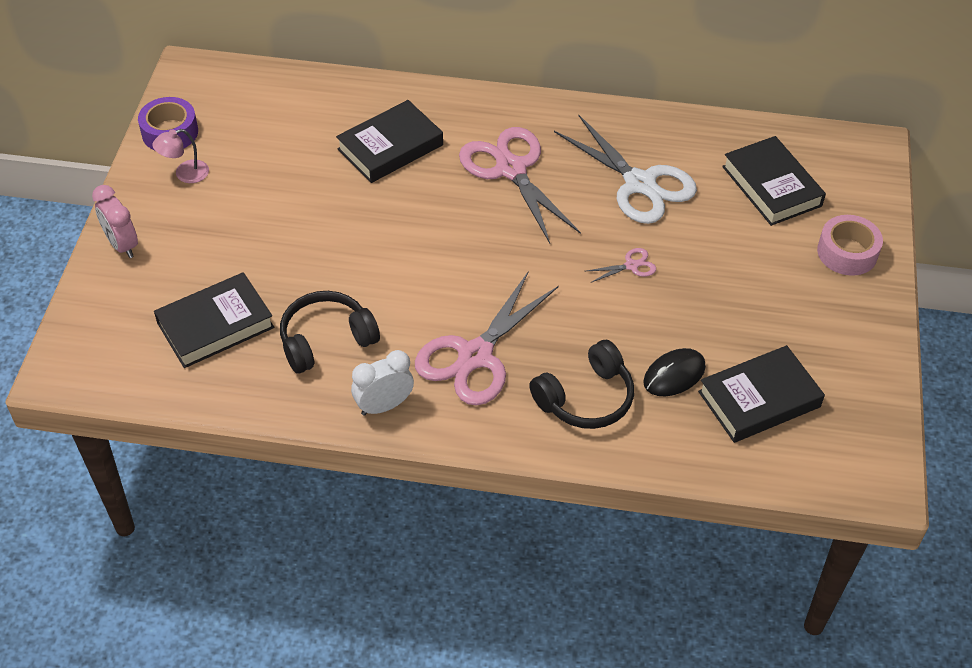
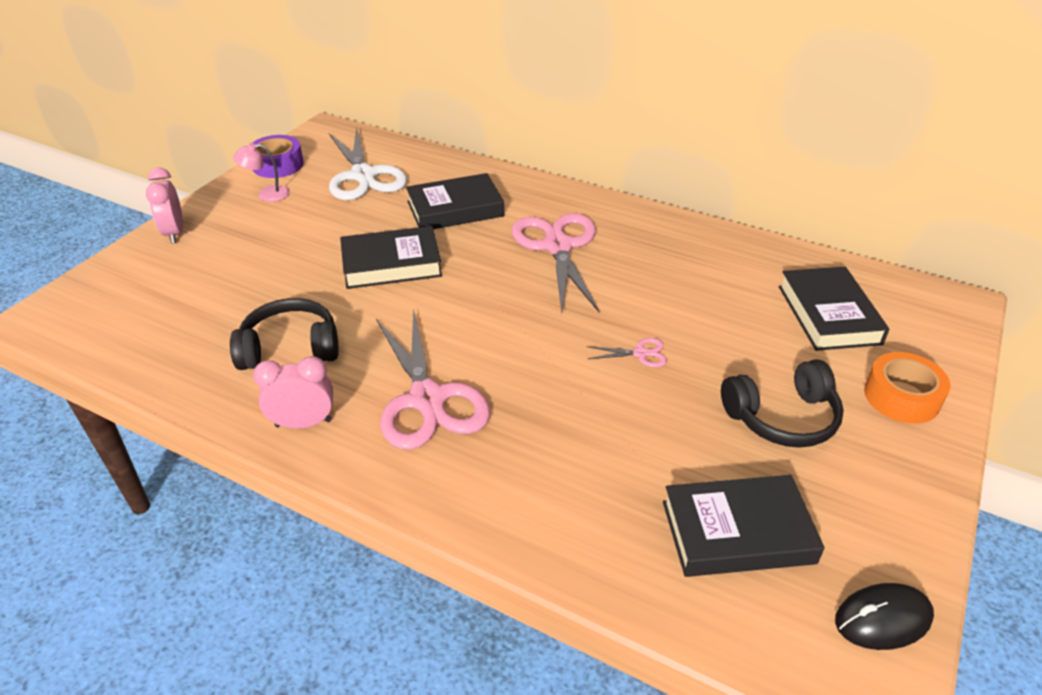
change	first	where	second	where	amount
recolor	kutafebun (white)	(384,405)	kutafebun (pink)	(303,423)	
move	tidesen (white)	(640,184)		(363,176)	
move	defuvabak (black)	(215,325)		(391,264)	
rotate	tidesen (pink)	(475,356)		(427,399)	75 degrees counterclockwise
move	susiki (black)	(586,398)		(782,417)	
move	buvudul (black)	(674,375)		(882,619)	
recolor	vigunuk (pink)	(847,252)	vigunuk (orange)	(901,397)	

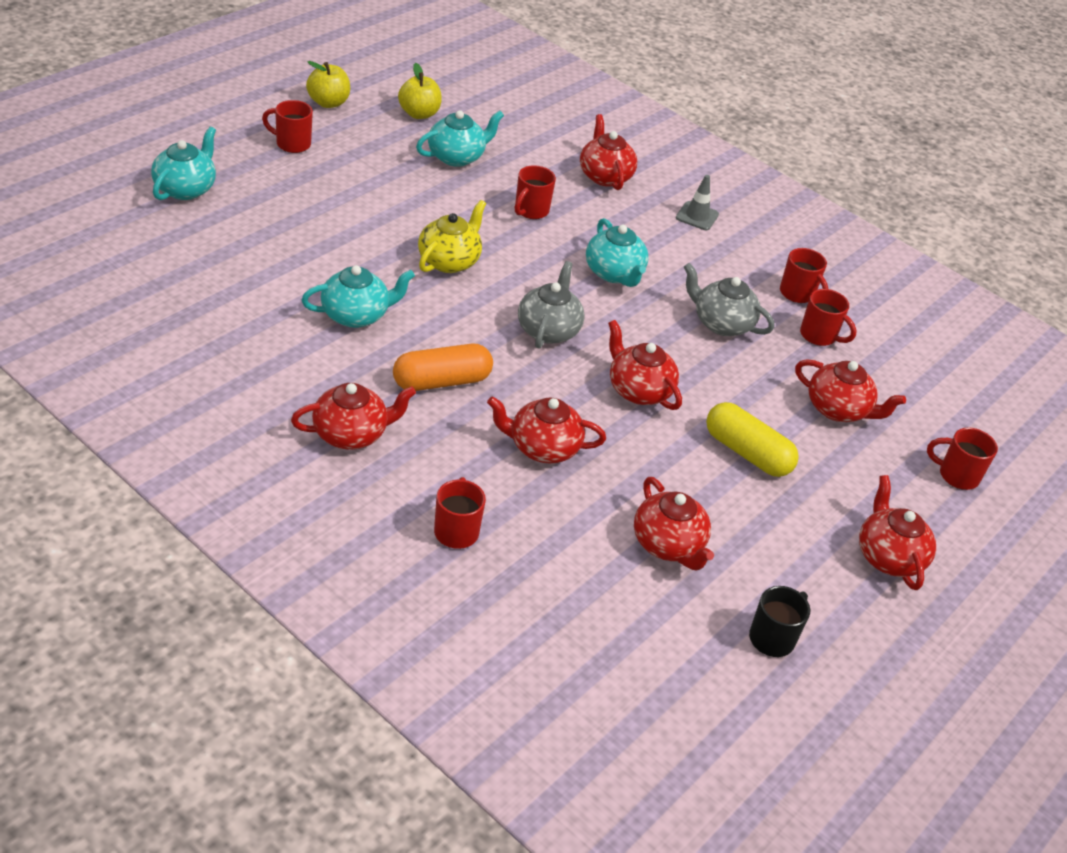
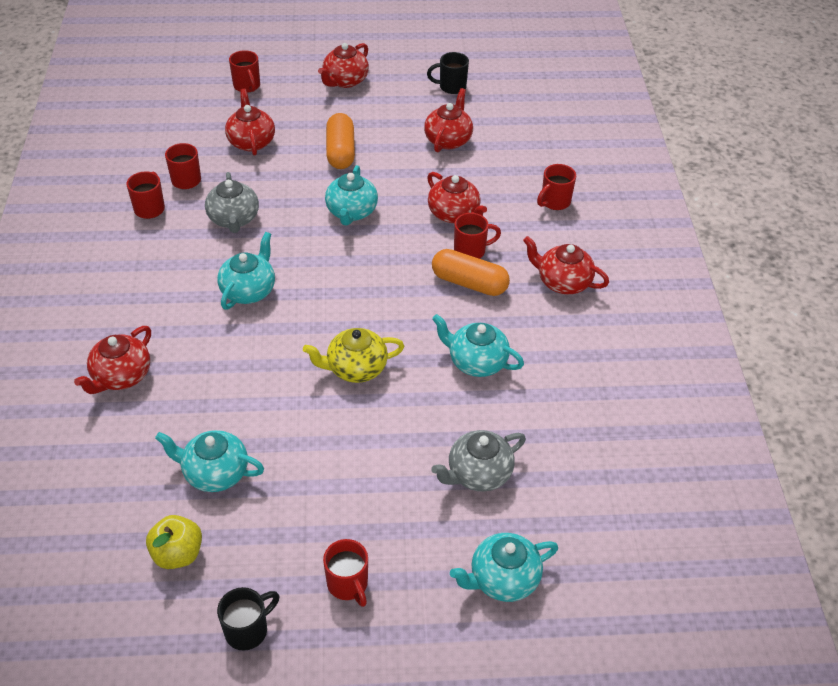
change	first	where	second	where	amount
replace	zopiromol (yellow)	(328,103)	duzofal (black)	(248,630)	
recolor	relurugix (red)	(638,390)	relurugix (turquoise)	(351,212)	
recolor	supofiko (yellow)	(747,453)	supofiko (orange)	(340,151)	
move	relurugix (grey)	(548,330)		(478,474)	
move	duzofal (red)	(530,211)		(471,251)	
delete	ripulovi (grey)	(697,216)			

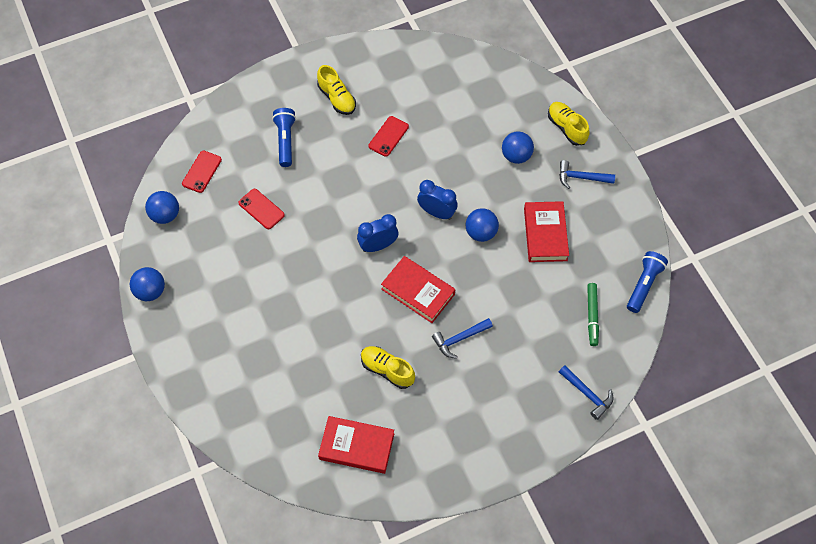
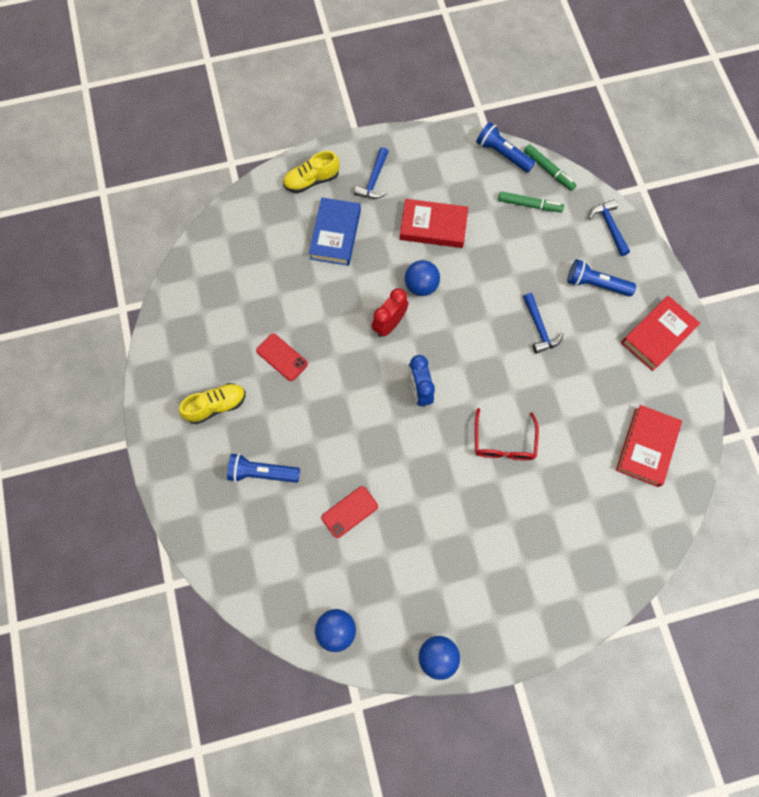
change	first	where	second	where	amount
replace	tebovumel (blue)	(516,156)	defuvabak (blue)	(335,234)	
recolor	kutafebun (blue)	(436,212)	kutafebun (red)	(389,324)	
insert			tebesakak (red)	(503,443)	
insert			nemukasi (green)	(548,170)	
insert			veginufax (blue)	(596,284)	
rotate	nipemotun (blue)	(587,394)		(609,227)	75 degrees counterclockwise
move	defuvabak (red)	(418,291)		(657,335)	
delete	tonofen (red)	(202,172)			
delete	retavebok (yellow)	(387,370)			

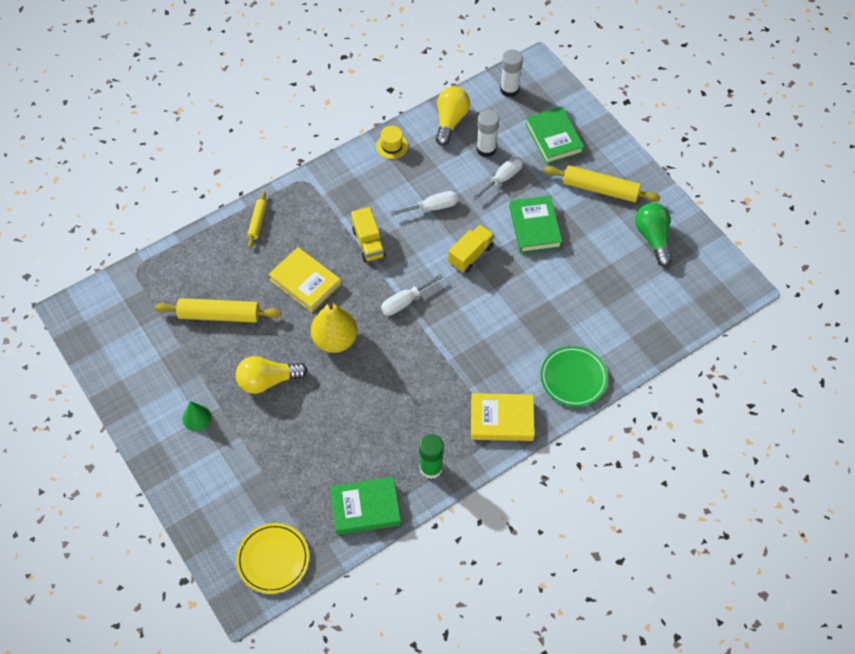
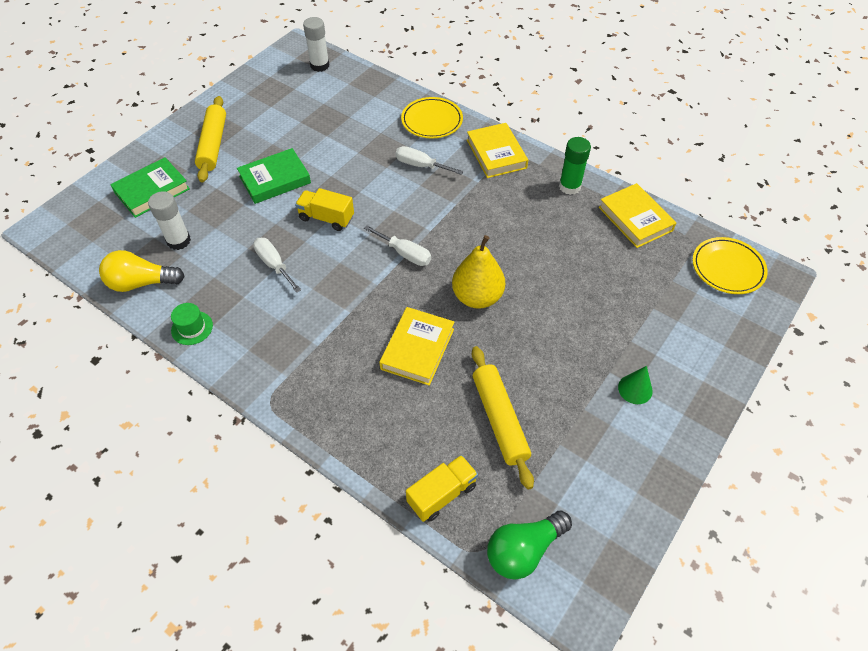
change	first	where	second	where	amount
recolor	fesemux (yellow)	(392,146)	fesemux (green)	(192,328)	
move	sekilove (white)	(509,89)		(319,65)	
move	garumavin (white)	(503,178)		(421,165)	
recolor	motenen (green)	(573,378)	motenen (yellow)	(432,121)	
move	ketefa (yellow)	(368,243)		(442,494)	
move	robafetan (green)	(653,238)		(524,550)	
recolor	defuvabak (green)	(365,508)	defuvabak (yellow)	(635,219)	
delete	robafetan (yellow)	(268,381)			
delete	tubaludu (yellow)	(258,222)			

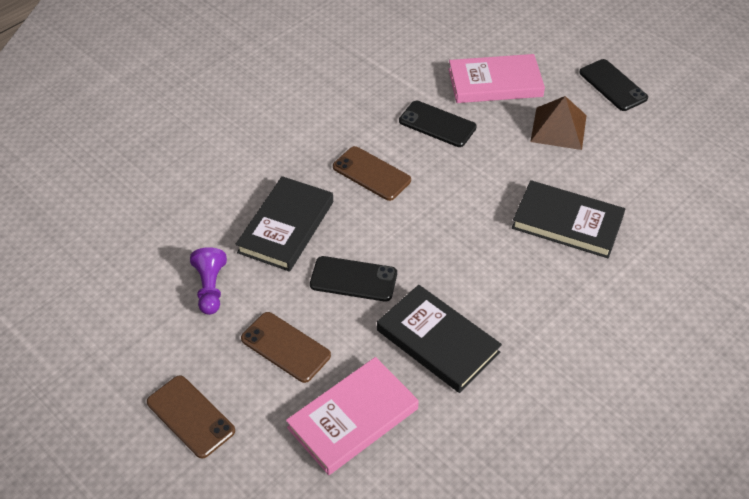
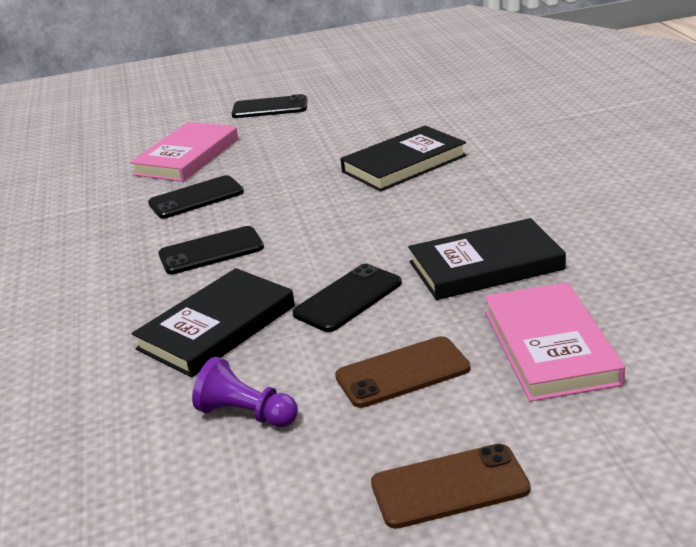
change	first	where	second	where	amount
rotate	defuvabak (black)	(286,227)		(217,327)	75 degrees clockwise
recolor	tonofen (brown)	(371,173)	tonofen (black)	(211,251)	
delete	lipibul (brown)	(558,128)			

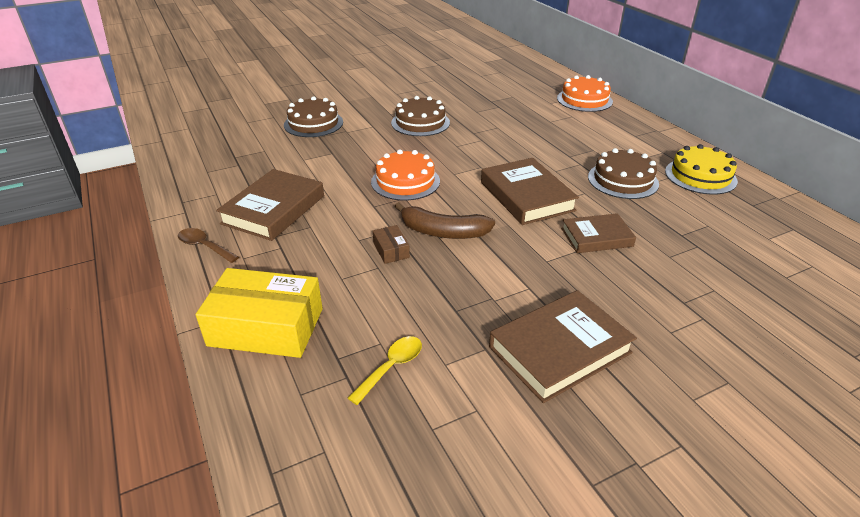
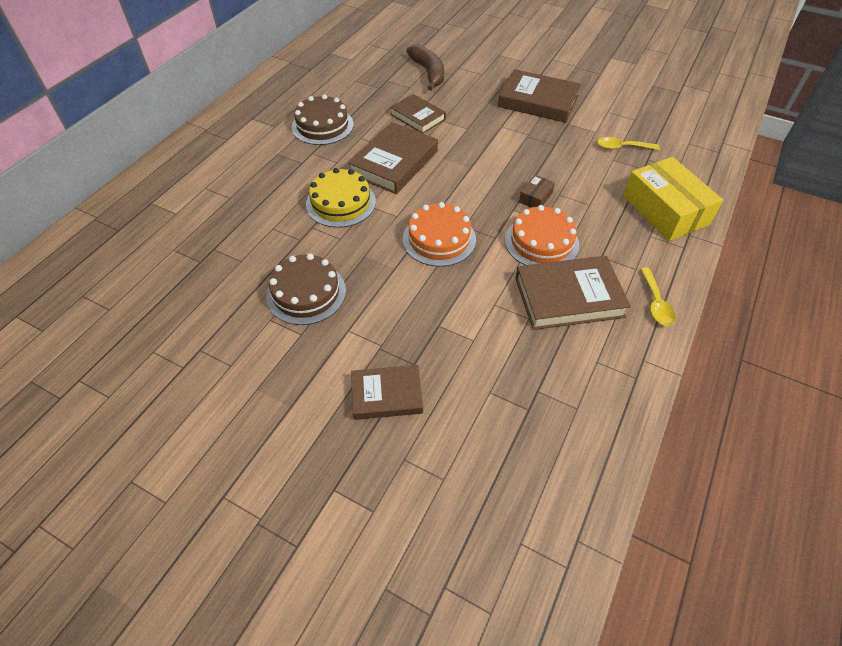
change	first	where	second	where	amount
move	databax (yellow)	(700,176)		(341,203)	
replace	databax (brown)	(313,123)	defuvabak (brown)	(387,395)	
move	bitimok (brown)	(443,232)		(428,73)	
move	databax (orange)	(584,100)		(541,242)	
recolor	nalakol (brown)	(204,246)	nalakol (yellow)	(656,303)	

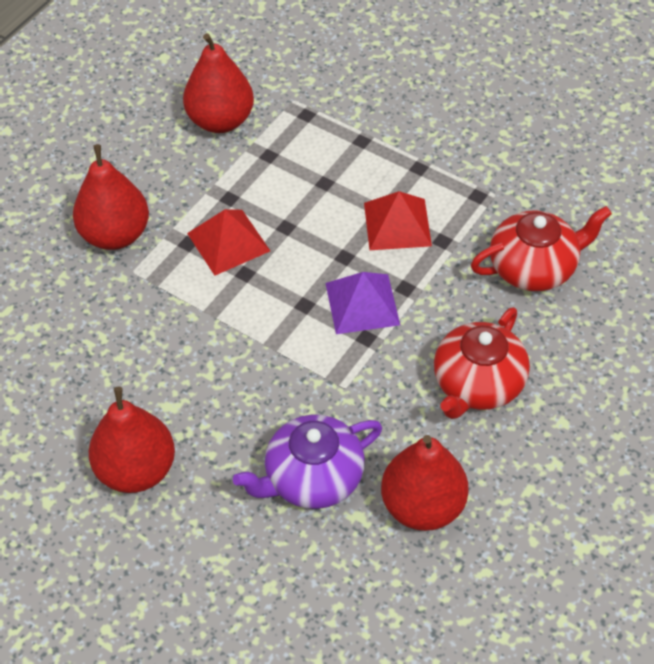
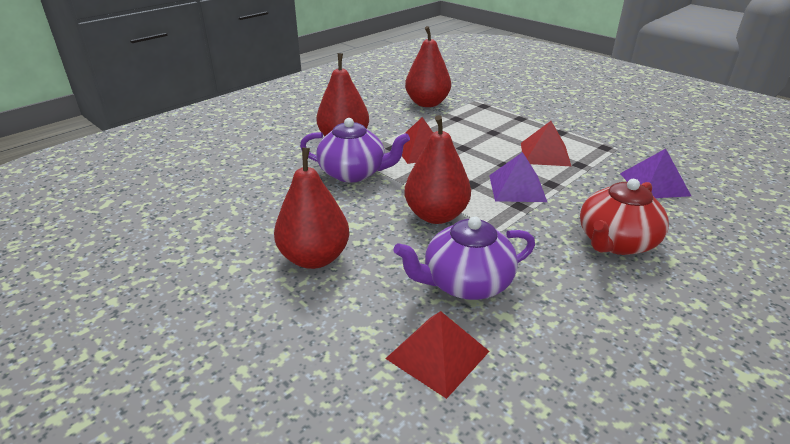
change	first	where	second	where	amount
insert			relurugix (purple)	(353,173)	
insert			lipibul (red)	(438,354)	
move	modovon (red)	(422,506)		(436,215)	
replace	relurugix (red)	(534,267)	lipibul (purple)	(654,184)	

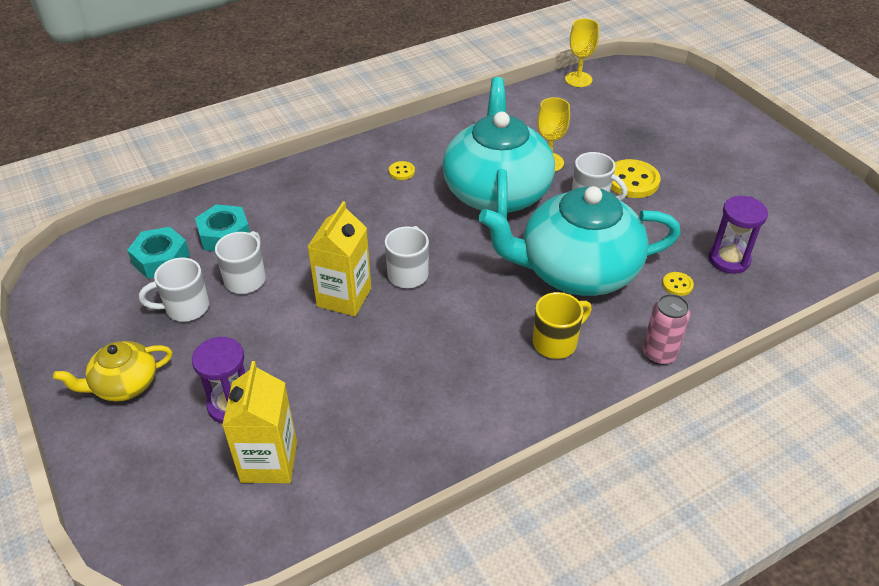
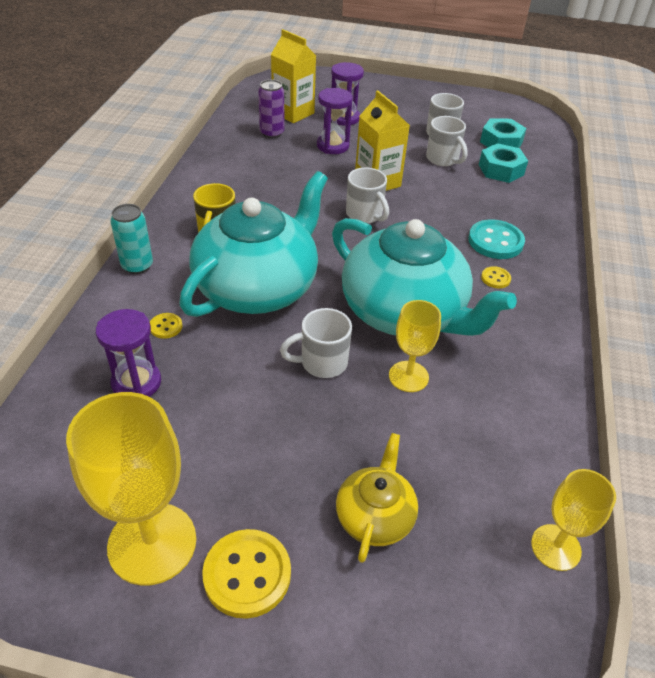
change	first	where	second	where	amount
insert			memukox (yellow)	(152,543)	
recolor	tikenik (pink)	(659,354)	tikenik (turquoise)	(137,266)	
move	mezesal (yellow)	(632,181)		(247,574)	
insert			tikenik (purple)	(272,133)	
insert			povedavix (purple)	(333,146)	
move	relurugix (yellow)	(124,384)		(375,516)	
insert			mezesal (turquoise)	(495,241)	

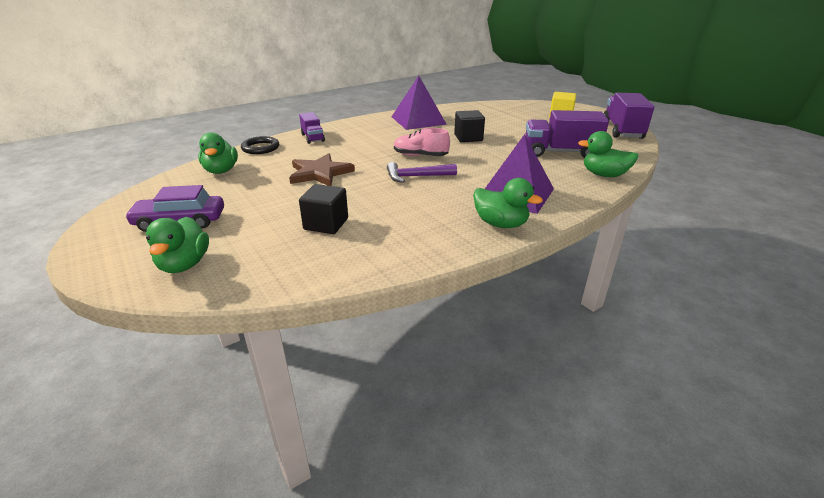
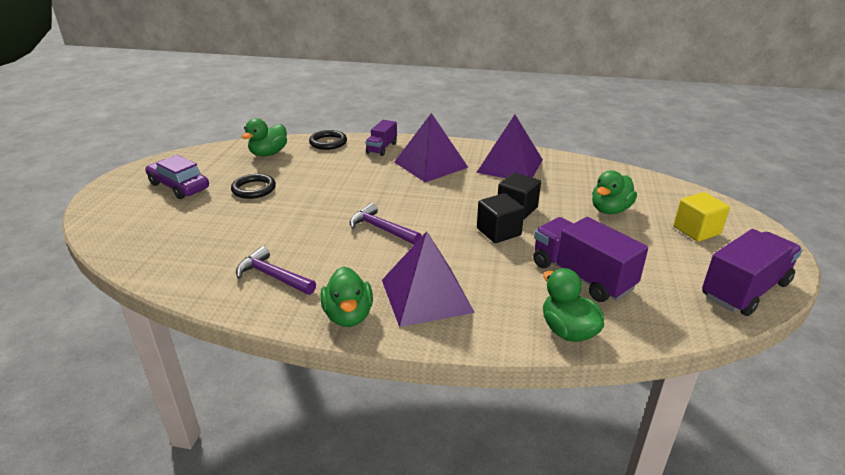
change	first	where	second	where	amount
insert			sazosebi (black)	(254,189)	
insert			nipemotun (purple)	(273,276)	
insert			lipibul (purple)	(431,164)	
move	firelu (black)	(326,224)		(498,232)	
move	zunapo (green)	(184,264)		(610,210)	
delete	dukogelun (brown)	(320,173)			
delete	retavebok (pink)	(420,156)			

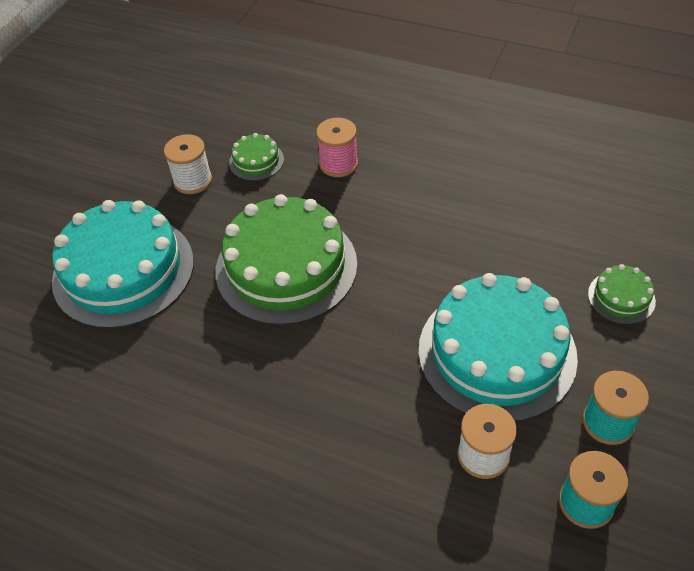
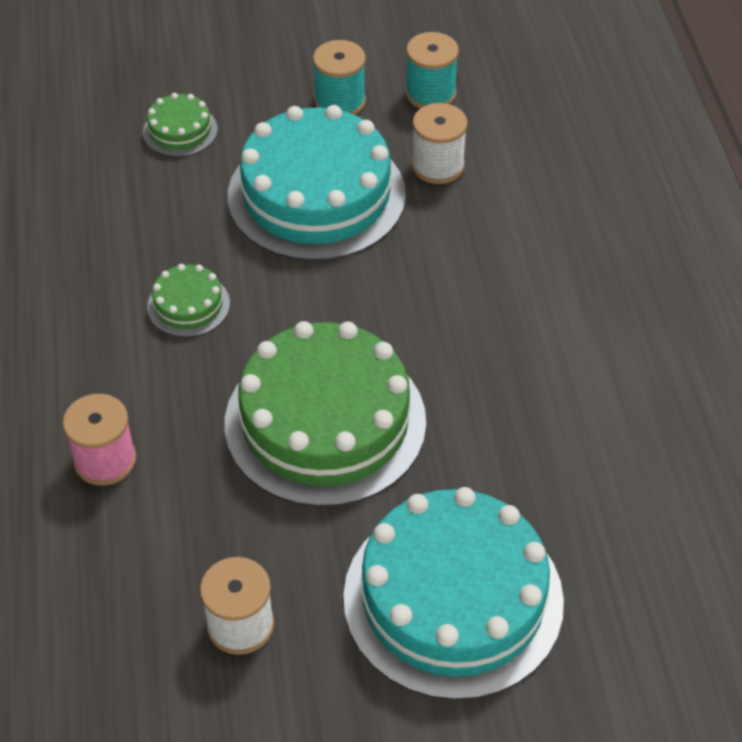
change	first	where	second	where	amount
move	databax (green)	(256,161)		(188,305)	

